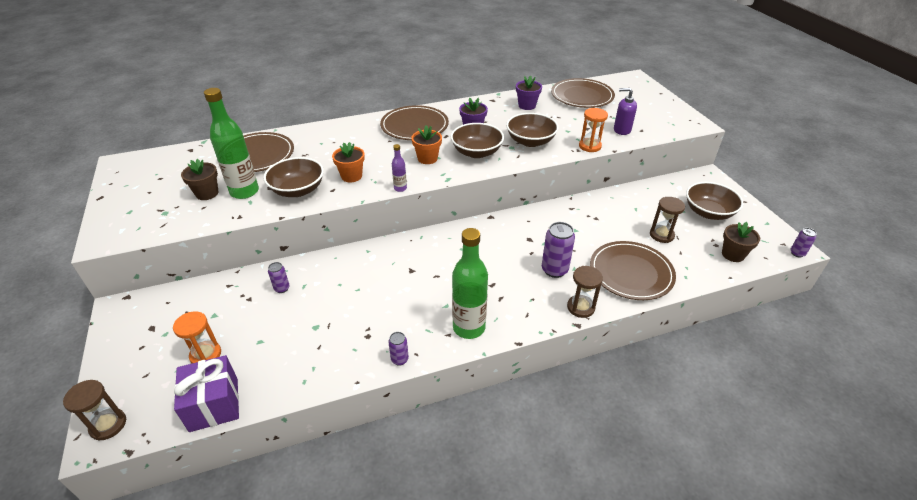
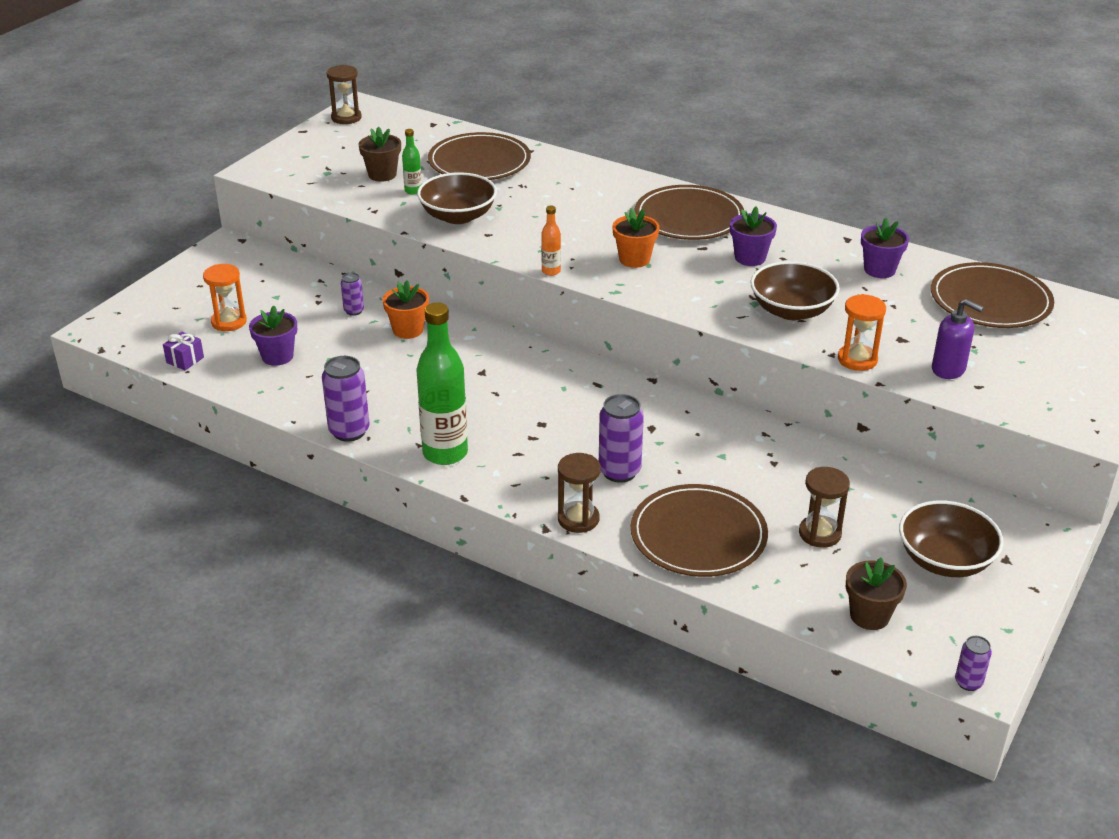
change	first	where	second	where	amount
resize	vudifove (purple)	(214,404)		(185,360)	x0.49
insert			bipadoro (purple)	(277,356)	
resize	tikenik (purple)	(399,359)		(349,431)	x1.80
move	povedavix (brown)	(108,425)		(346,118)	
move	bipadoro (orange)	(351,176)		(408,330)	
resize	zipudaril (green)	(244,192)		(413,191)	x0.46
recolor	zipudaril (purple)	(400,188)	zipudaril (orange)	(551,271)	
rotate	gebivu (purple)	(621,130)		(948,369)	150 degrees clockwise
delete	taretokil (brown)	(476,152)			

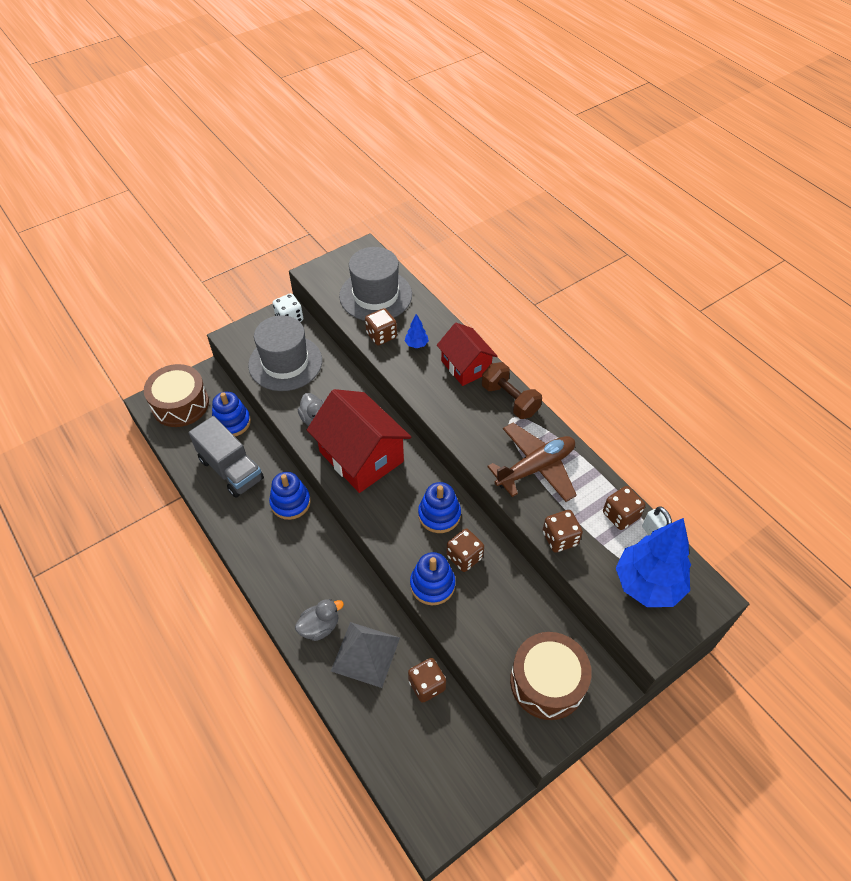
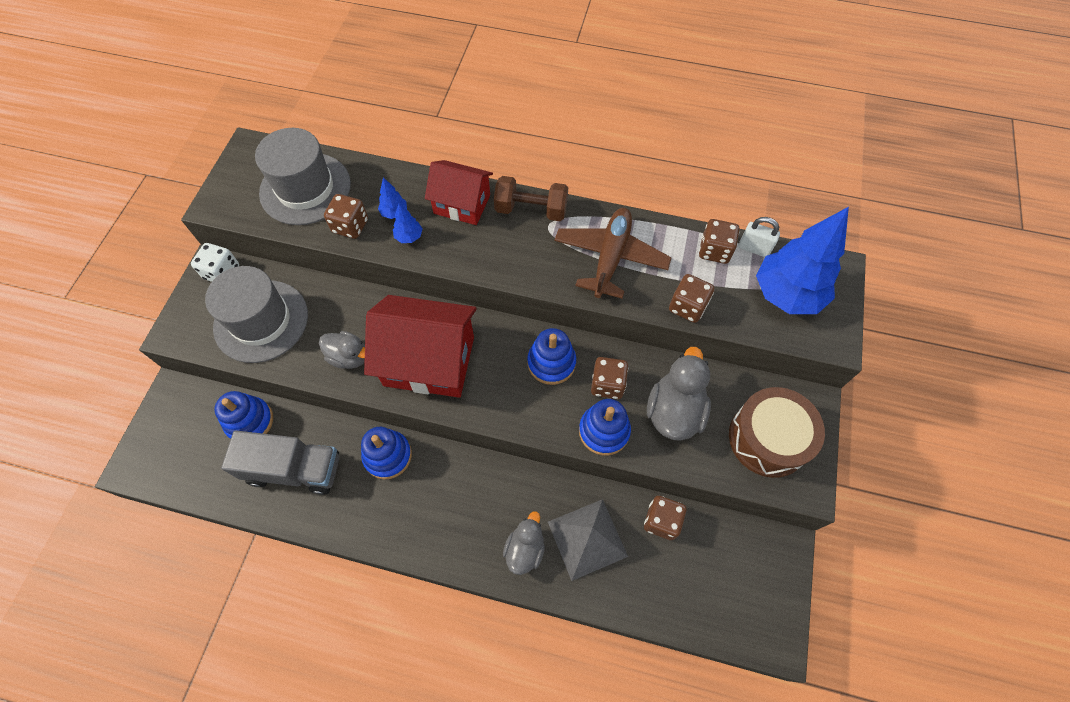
change	first	where	second	where	amount
insert			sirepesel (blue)	(409,237)	
insert			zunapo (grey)	(674,411)	
delete	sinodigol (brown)	(180,404)			

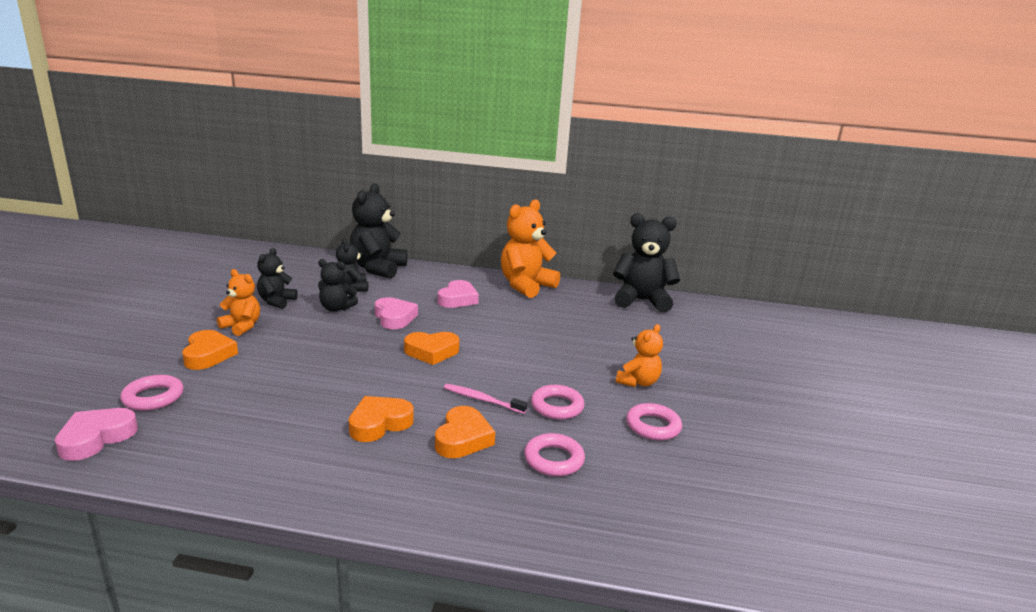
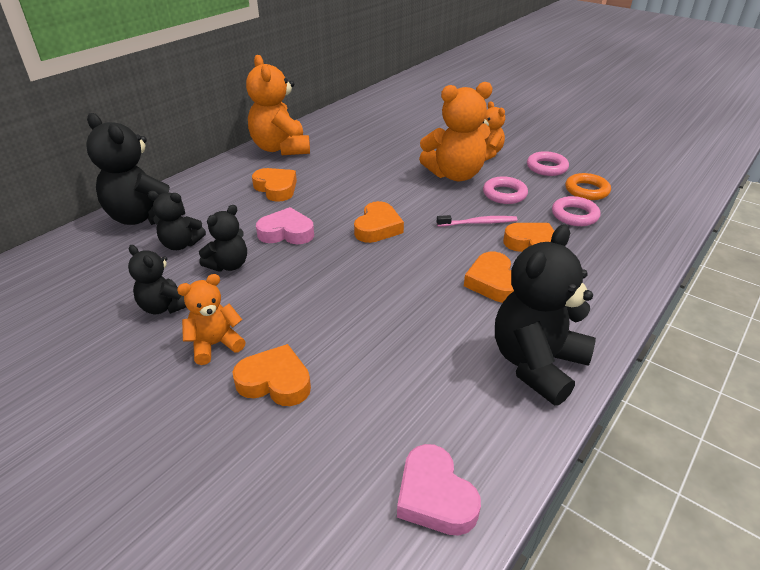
change	first	where	second	where	amount
recolor	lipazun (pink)	(458,299)	lipazun (orange)	(276,188)	
insert			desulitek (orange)	(455,174)	
rotate	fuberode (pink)	(482,400)		(478,223)	150 degrees counterclockwise
move	desulitek (black)	(641,301)		(536,364)	
insert			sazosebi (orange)	(586,190)	
delete	sazosebi (pink)	(153,397)			

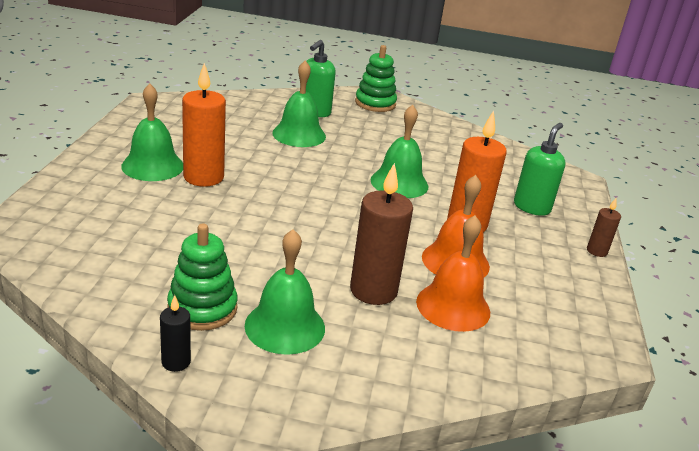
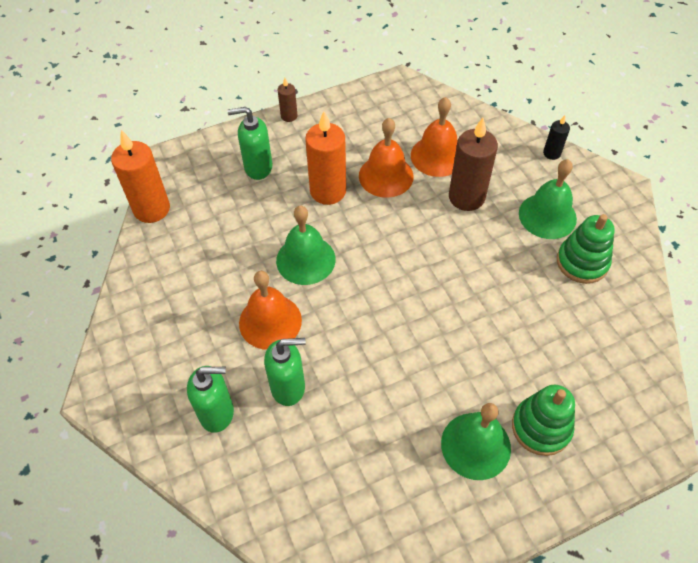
change	first	where	second	where	amount
move	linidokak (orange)	(203,177)		(152,209)	
insert			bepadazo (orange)	(270,321)	
replace	bepadazo (green)	(299,134)	gebivu (green)	(288,387)	
move	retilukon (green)	(375,103)		(541,427)	
move	linidokak (black)	(176,362)		(551,153)	

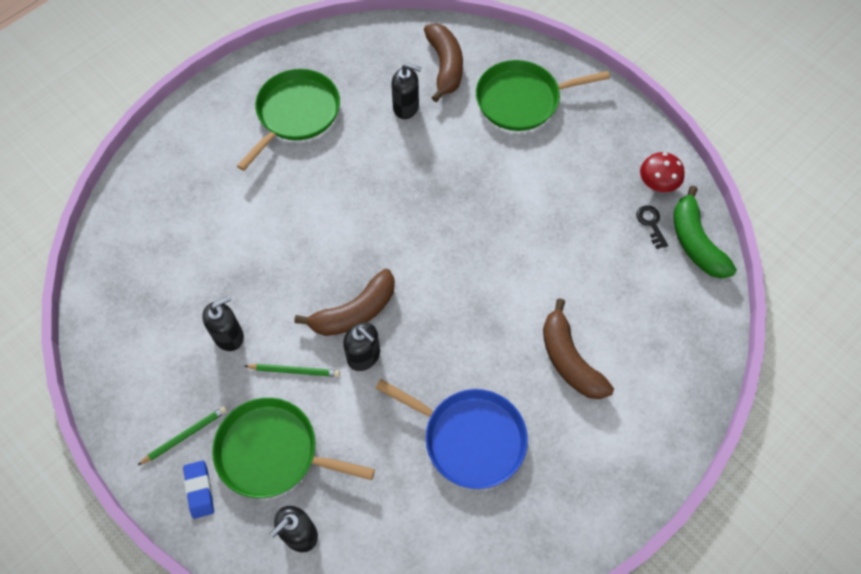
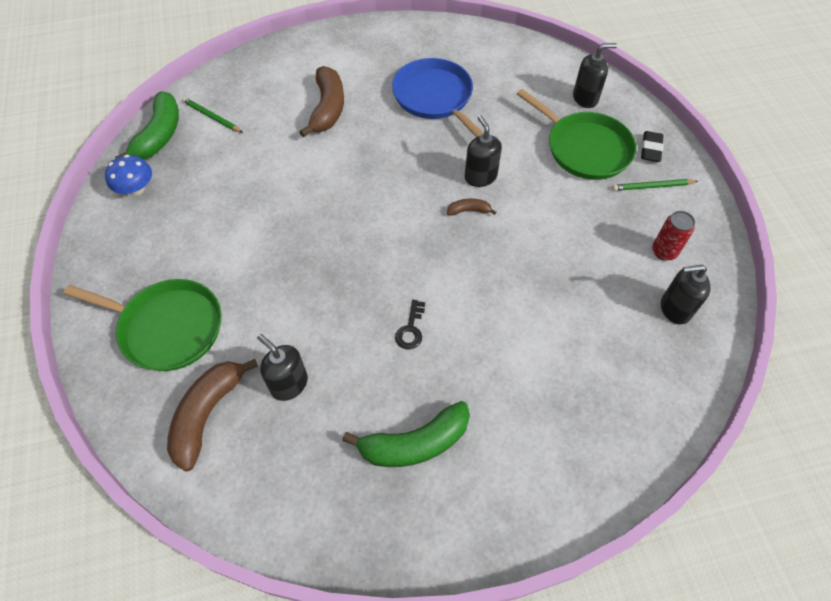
change	first	where	second	where	amount
recolor	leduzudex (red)	(657,183)	leduzudex (blue)	(136,189)	
move	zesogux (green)	(294,370)		(211,117)	
replace	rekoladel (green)	(296,114)	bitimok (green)	(415,443)	
move	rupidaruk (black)	(651,223)		(411,329)	
resize	bitimok (brown)	(355,312)		(469,210)	x0.47
recolor	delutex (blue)	(199,490)	delutex (black)	(650,149)	
insert			tikenik (red)	(664,251)	
move	gebivu (black)	(229,336)		(675,309)	

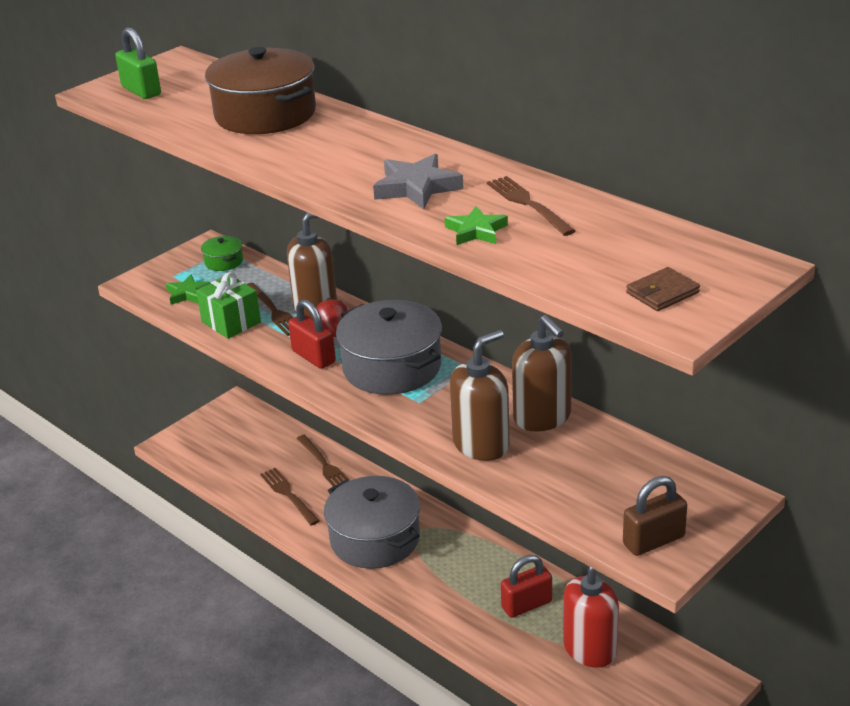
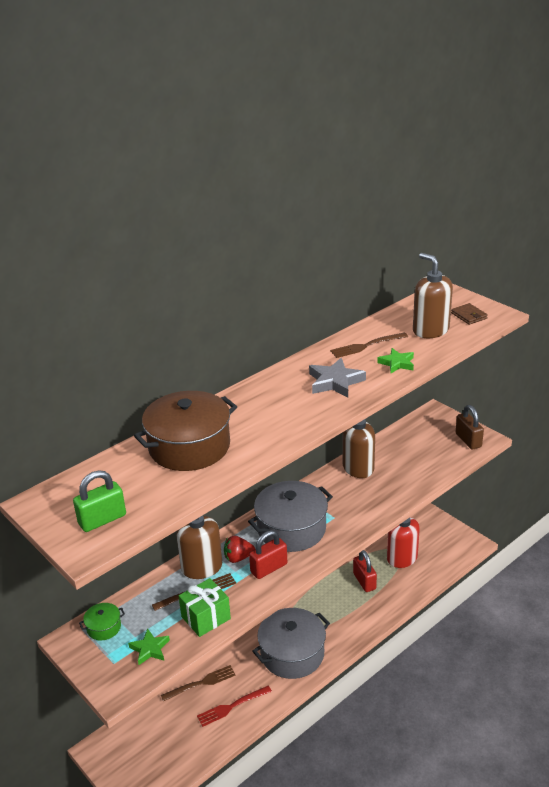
change	first	where	second	where	amount
recolor	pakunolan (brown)	(288,494)	pakunolan (red)	(231,707)	
move	gebivu (brown)	(481,444)		(430,330)	

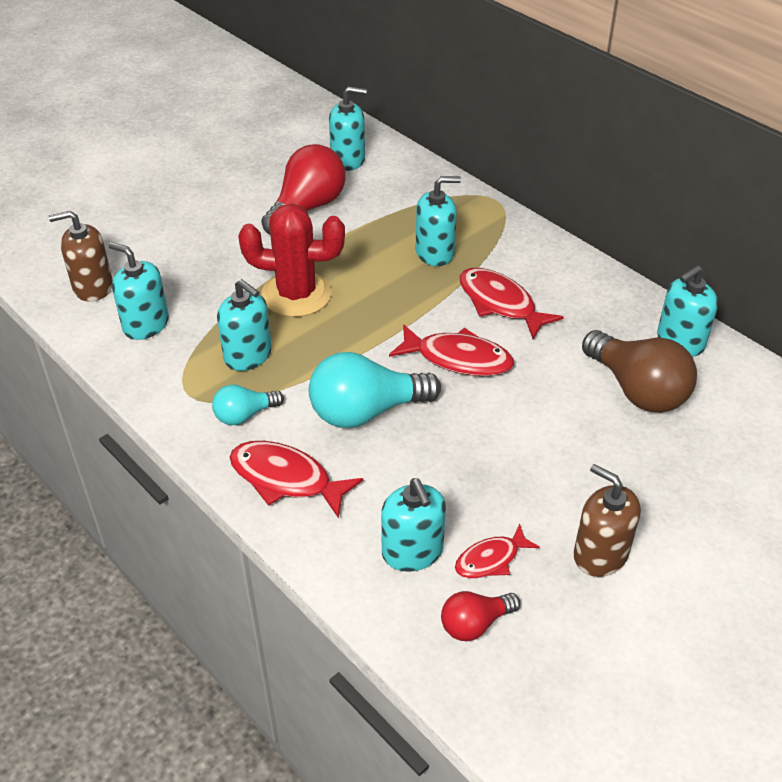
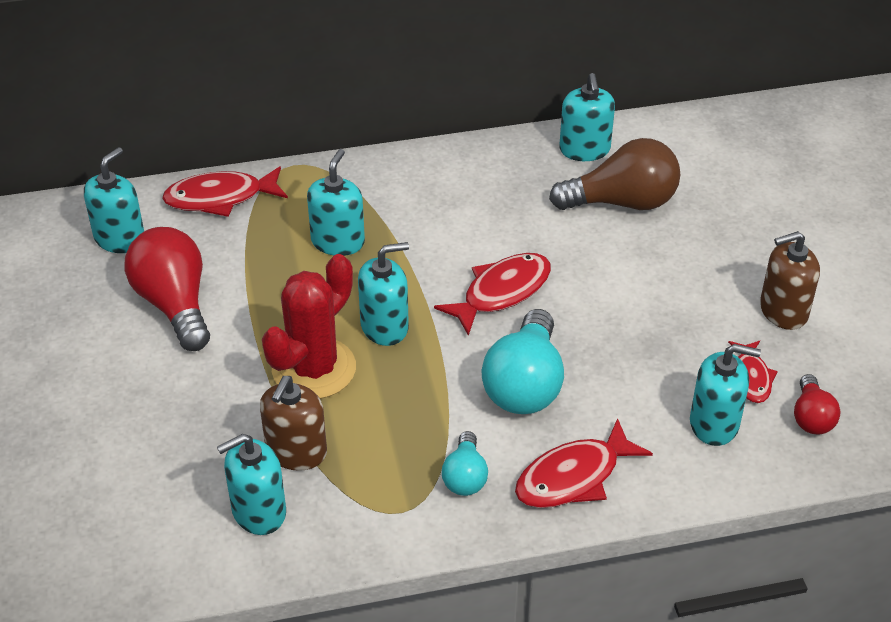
change	first	where	second	where	amount
move	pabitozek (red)	(500,303)		(220,198)	
move	gebivu (brown)	(93,287)		(296,452)	
move	gebivu (turquoise)	(248,355)		(384,326)	

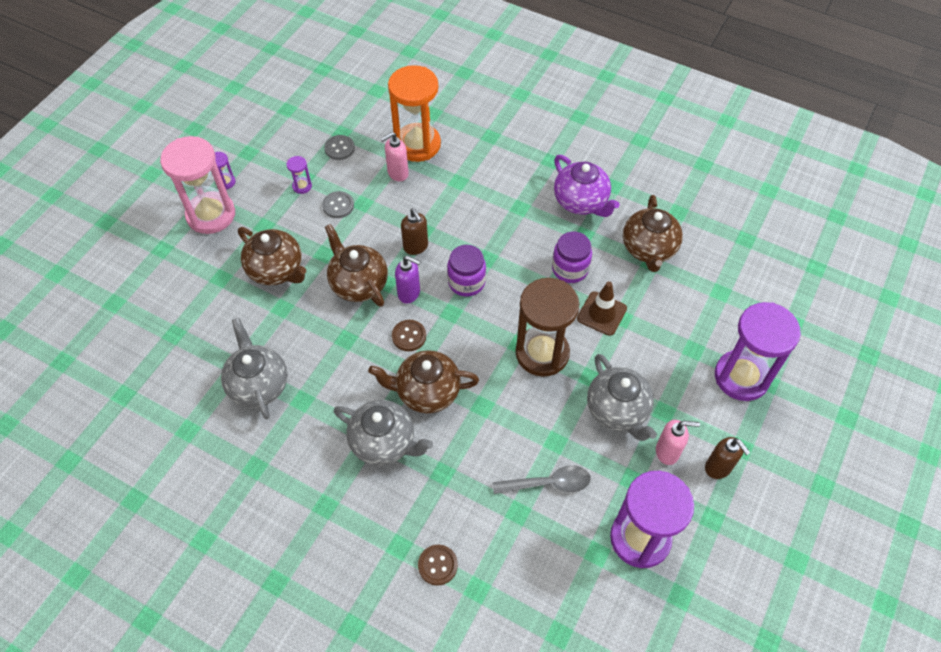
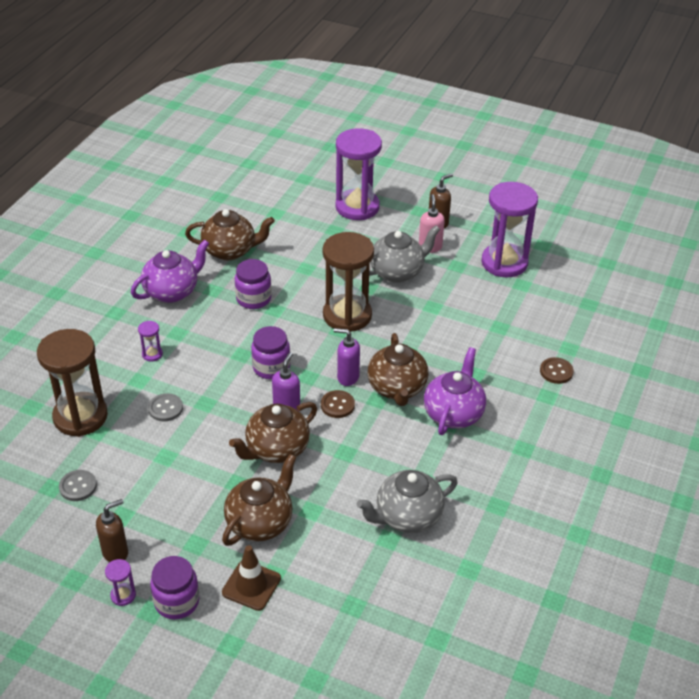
change	first	where	second	where	amount
recolor	povedavix (orange)	(417,144)	povedavix (brown)	(80,416)	
move	gebivu (brown)	(416,247)		(115,552)	
move	povedavix (purple)	(302,186)		(152,354)	
move	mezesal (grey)	(338,205)		(165,408)	
replace	povedavix (pink)	(211,215)	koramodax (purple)	(177,601)	
move	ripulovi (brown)	(601,313)		(251,585)	
insert			gebivu (purple)	(347,377)	
recolor	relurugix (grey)	(384,442)	relurugix (purple)	(453,414)	
delete	gebivu (pink)	(397,173)			
delete	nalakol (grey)	(548,483)			

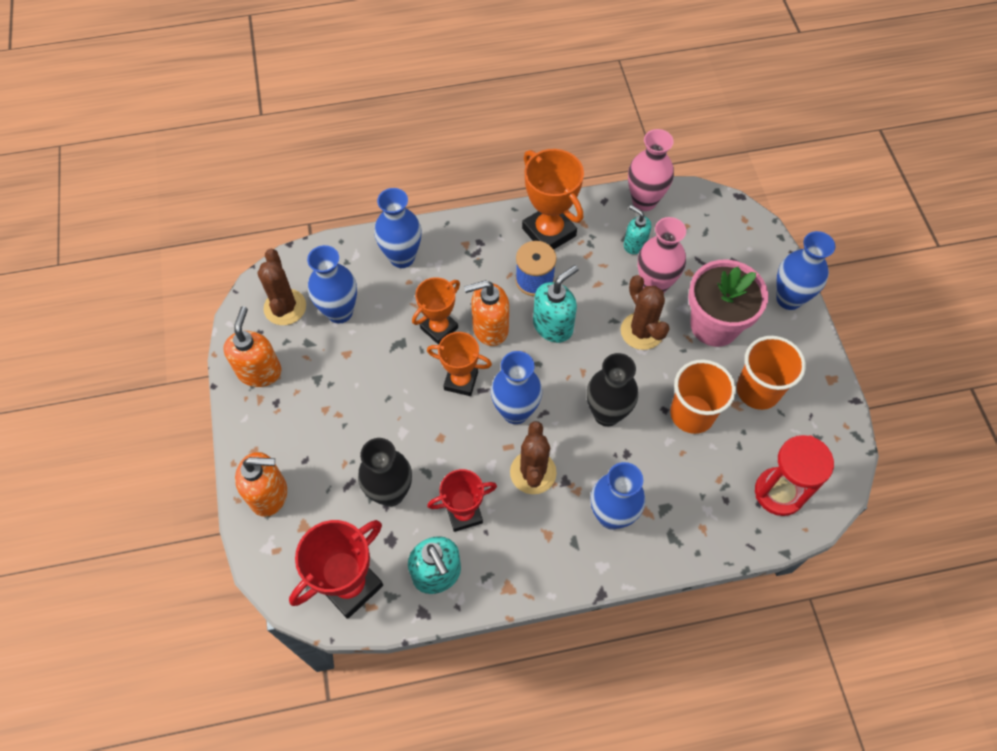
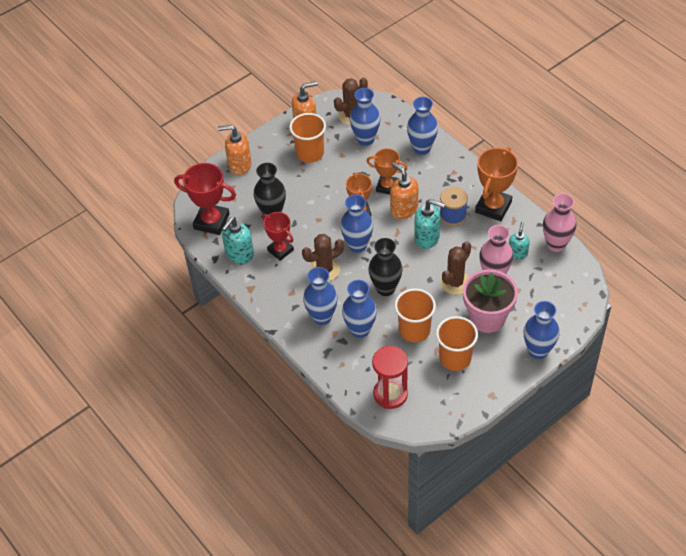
change	first	where	second	where	amount
rotate	gebivu (orange)	(269,494)		(239,165)	120 degrees clockwise
insert			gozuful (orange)	(310,153)	
insert			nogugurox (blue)	(360,330)	

